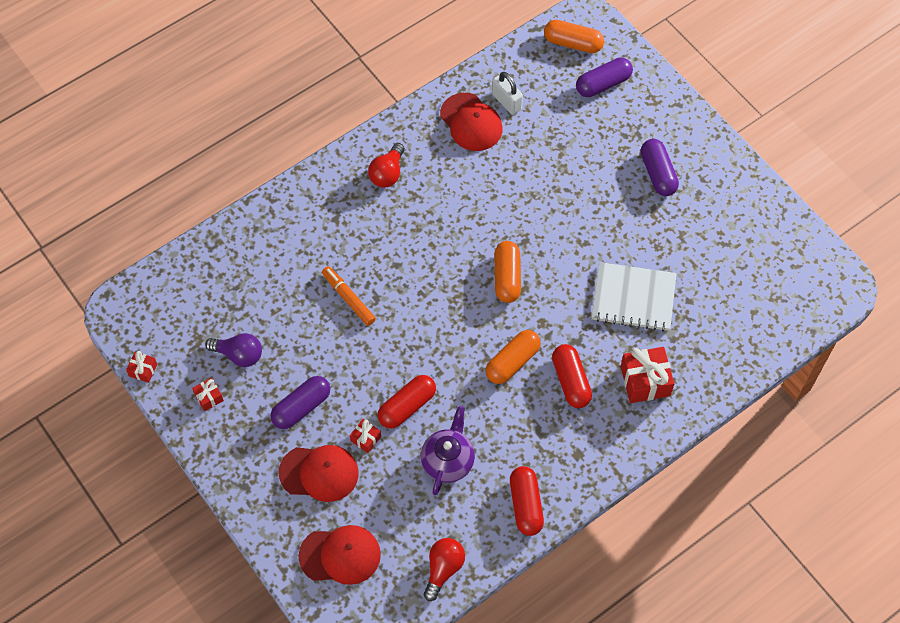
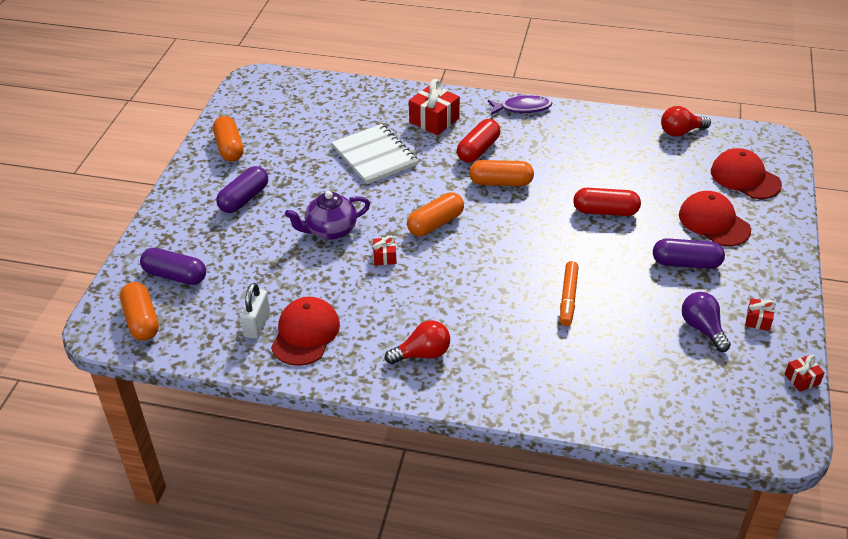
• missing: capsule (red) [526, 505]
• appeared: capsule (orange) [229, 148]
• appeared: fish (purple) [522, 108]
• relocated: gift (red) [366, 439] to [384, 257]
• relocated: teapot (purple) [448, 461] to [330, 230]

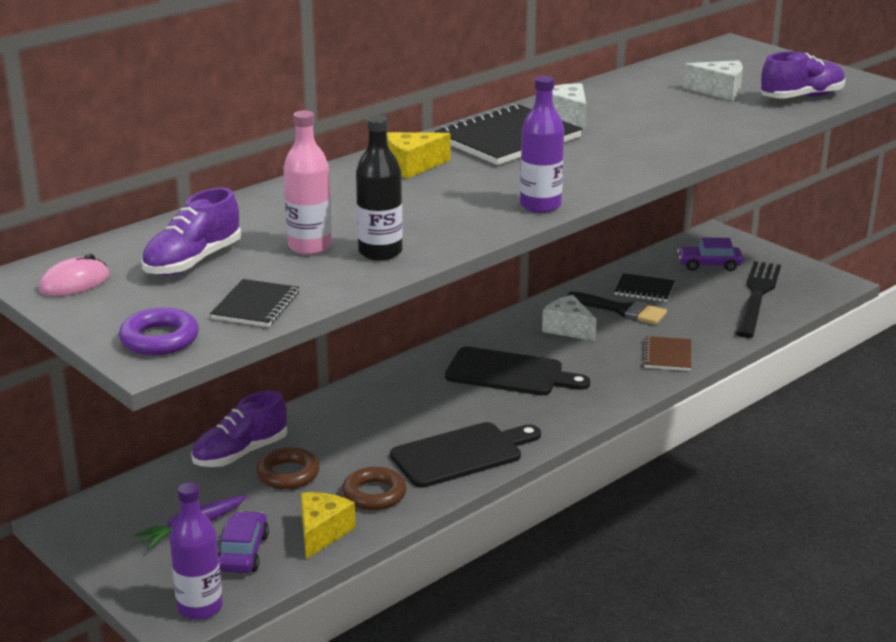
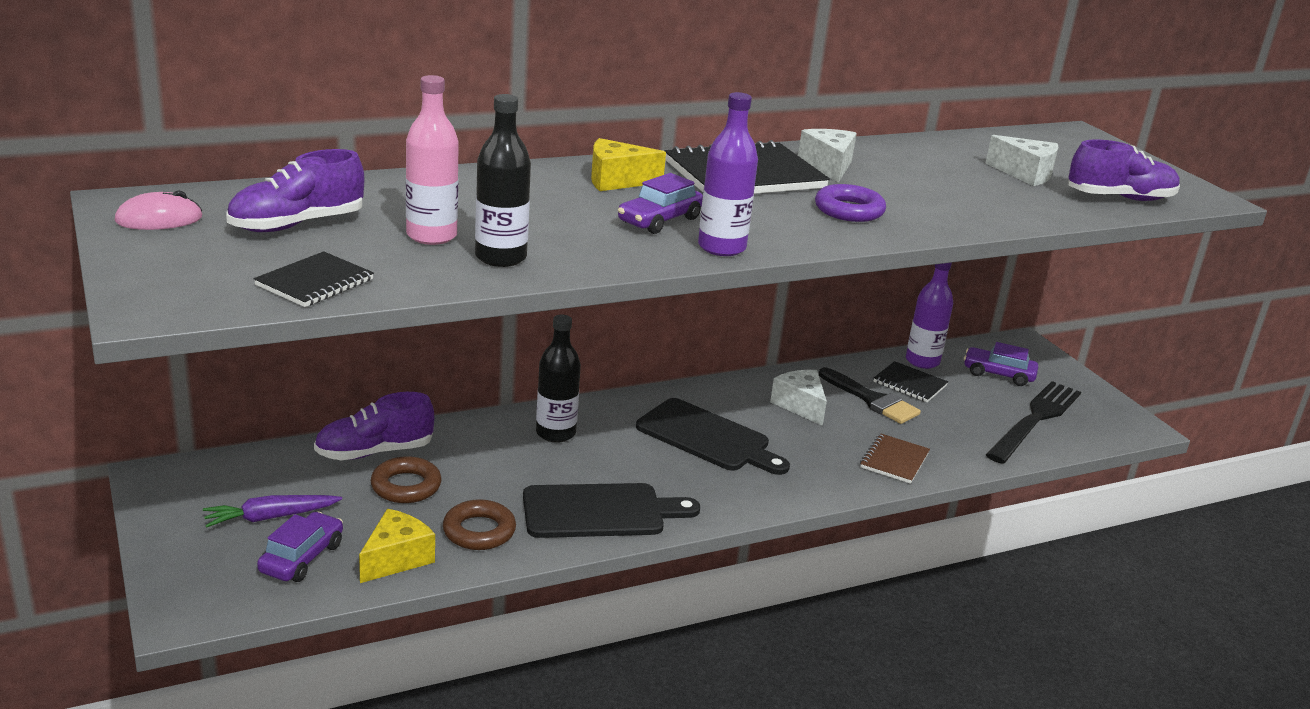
• appeared: bottle (black) [555, 433]
• appeared: car (purple) [659, 220]
• relocated: ring (purple) [159, 339] to [849, 210]
• relocated: bottle (purple) [200, 607] to [922, 361]

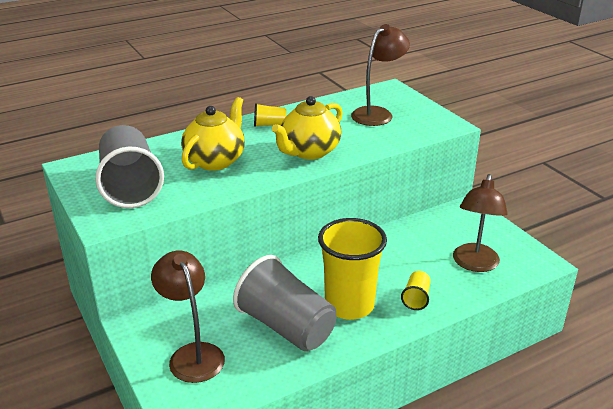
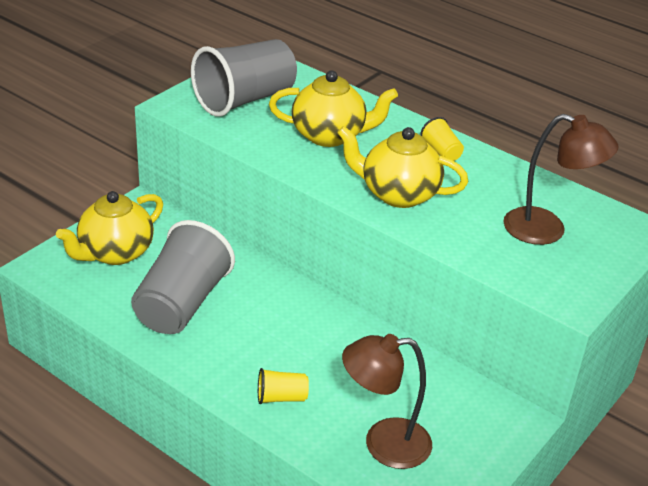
• missing: cup (yellow) [349, 305]
• exchanged: lamp (brown) [192, 354] to teapot (yellow) [115, 253]

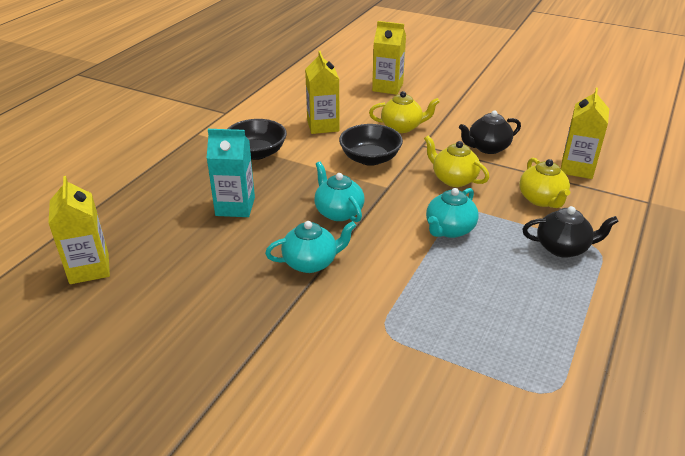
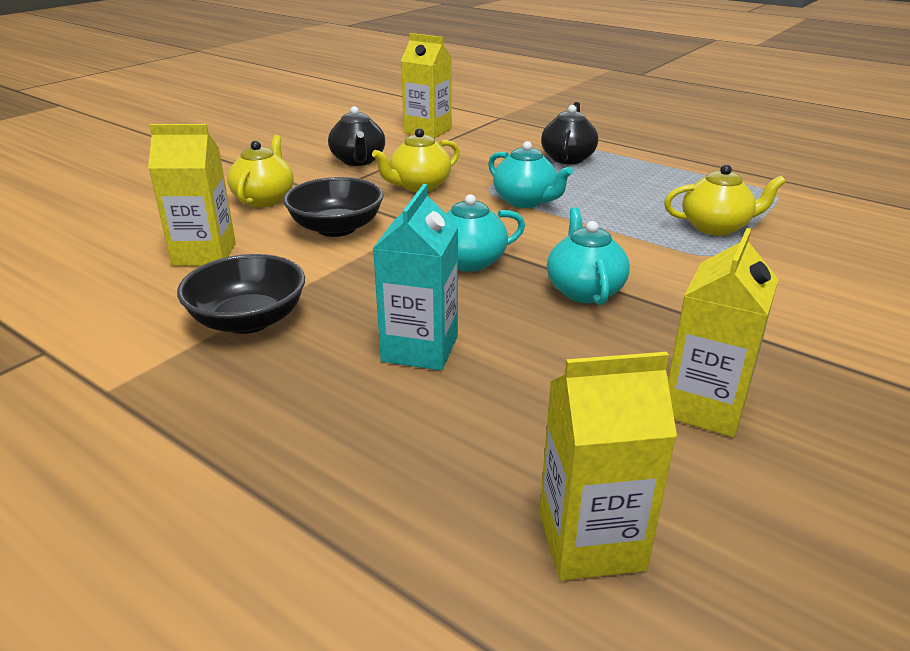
• relocated: carton (yellow) [387, 87] to [704, 407]
• relocated: teapot (yellow) [542, 200] to [716, 227]

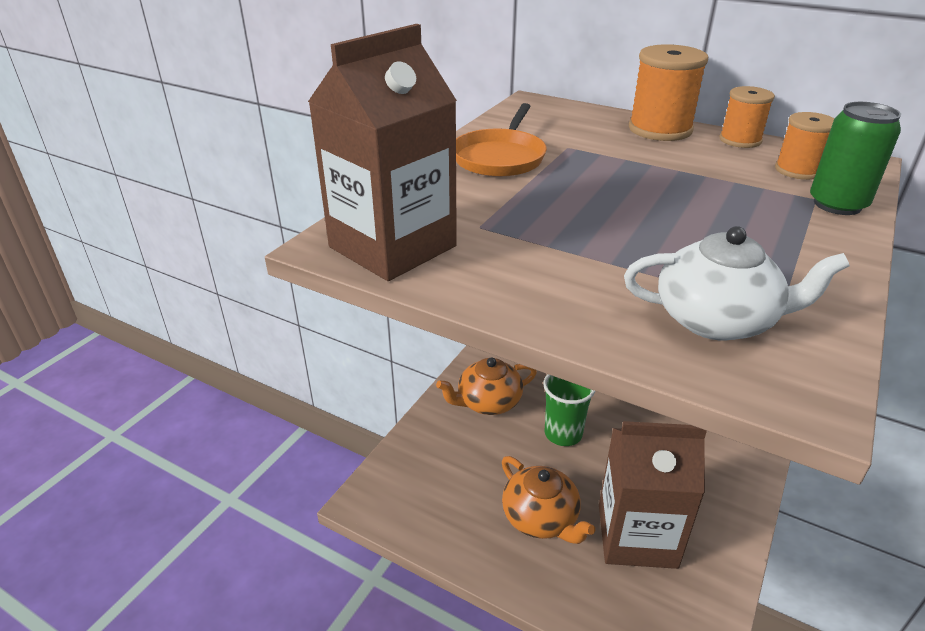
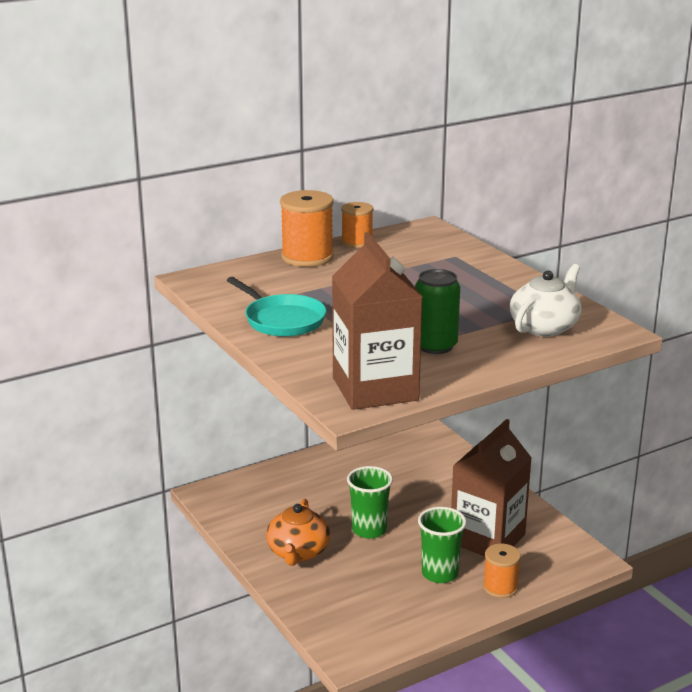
• relocated: spool (orange) [798, 170] to [500, 587]
• relocated: can (green) [837, 204] to [435, 346]
• exchanged: teapot (orange) [541, 518] to cup (green) [439, 573]
• colour: pan (orange) [500, 157] to pan (turquoise) [282, 320]

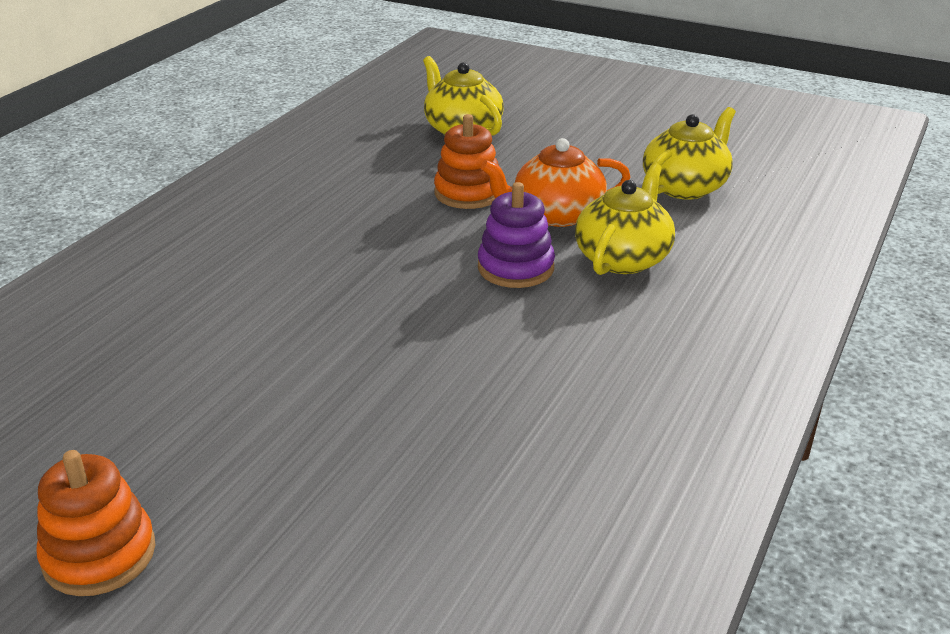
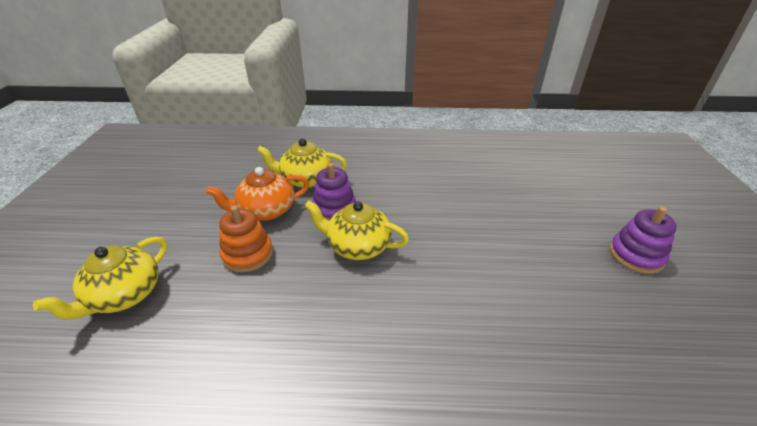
• relocated: teapot (yellow) [685, 187] to [357, 246]
• colour: stacking toy (orange) [99, 554] to stacking toy (purple) [636, 255]
• spun: teapot (orange) [555, 214] = [266, 210] 105 degrees clockwise

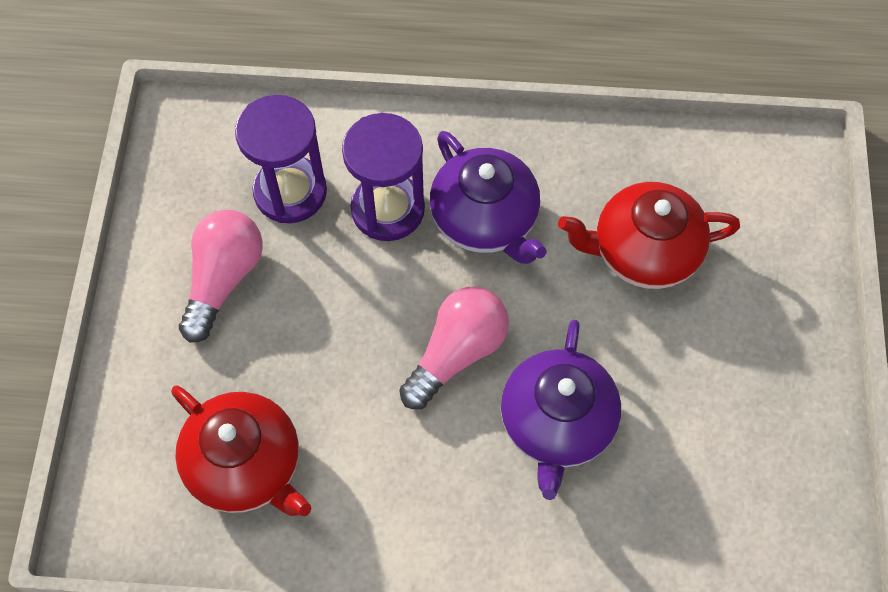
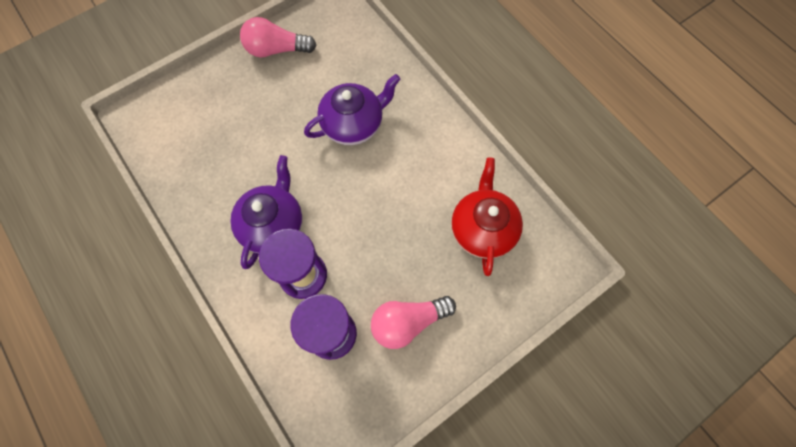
• missing: teapot (red) [643, 252]
• relocated: light bulb (pink) [457, 353] to [276, 50]

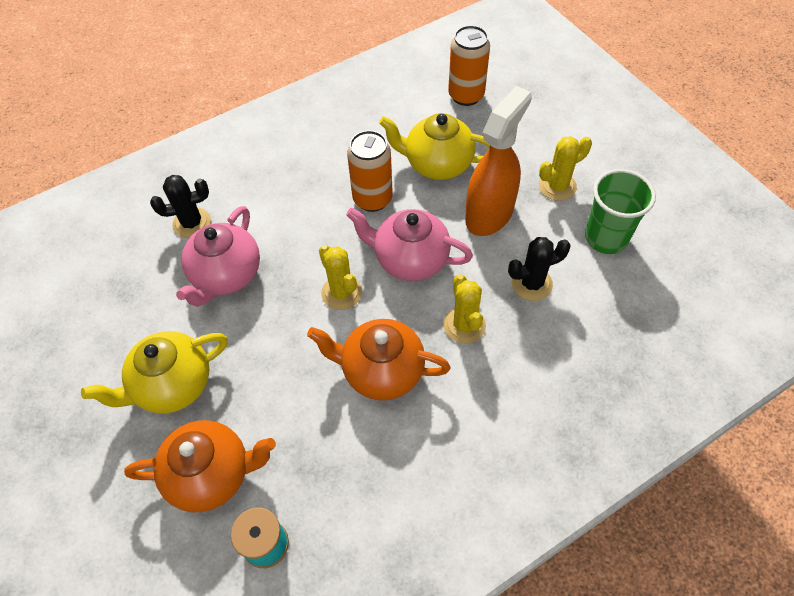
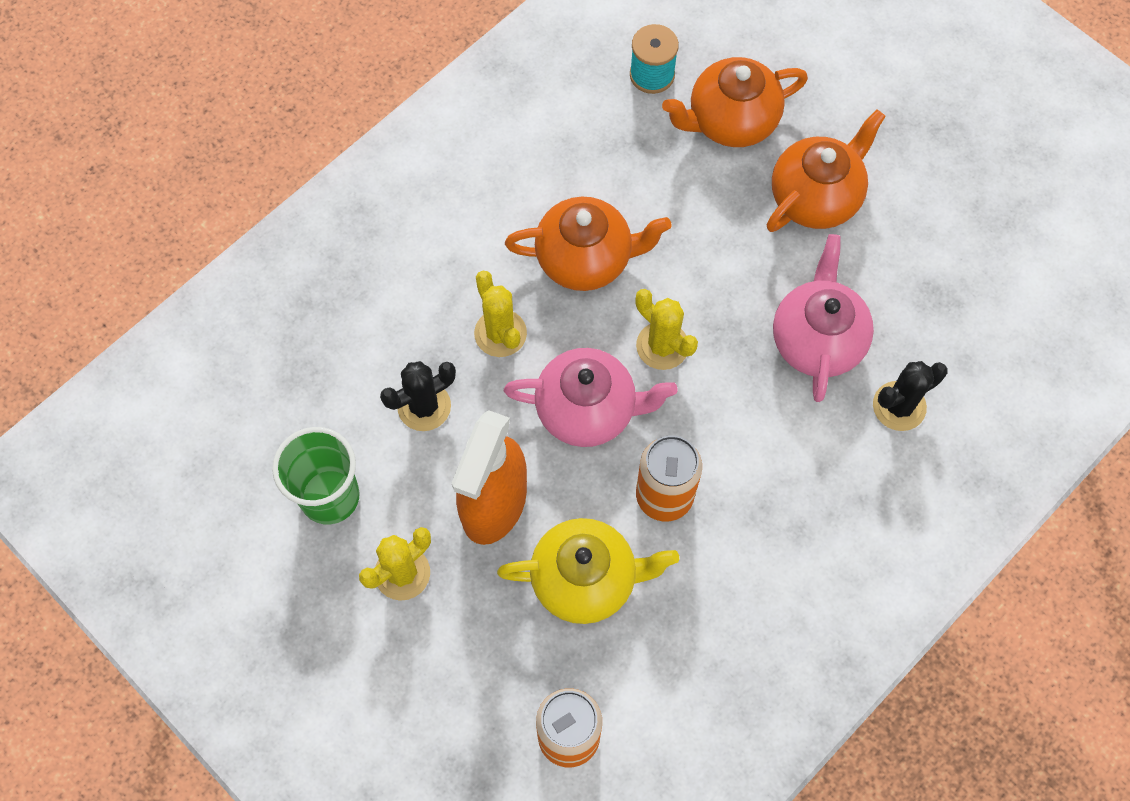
• colour: teapot (yellow) [172, 385] to teapot (orange) [816, 197]

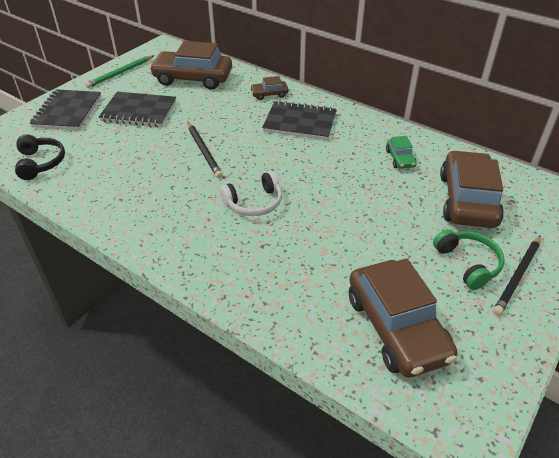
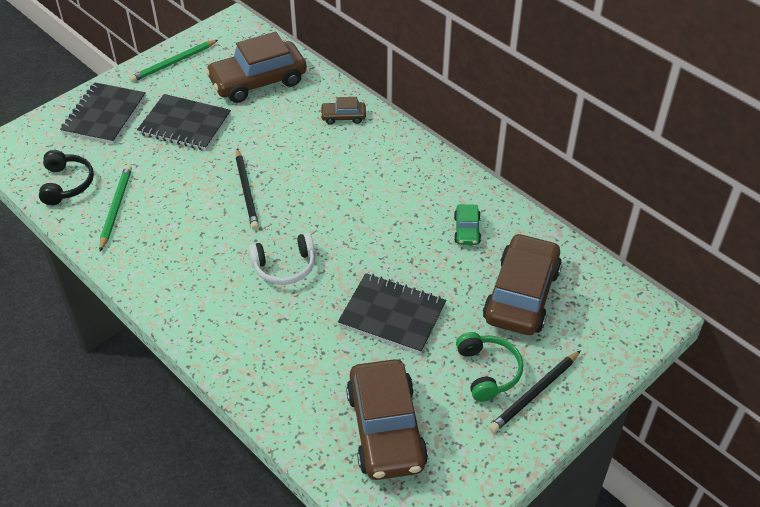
• appeared: pencil (green) [116, 208]
• relocated: notebook (black) [300, 122] to [392, 315]
• spun: car (brown) [193, 78] = [258, 81] 45 degrees counterclockwise

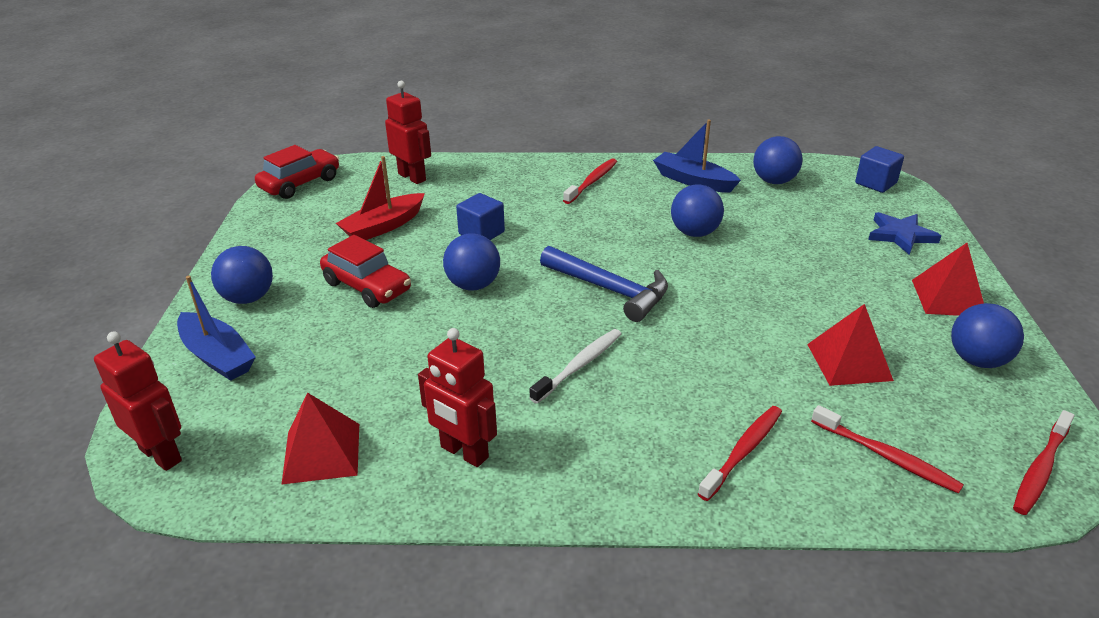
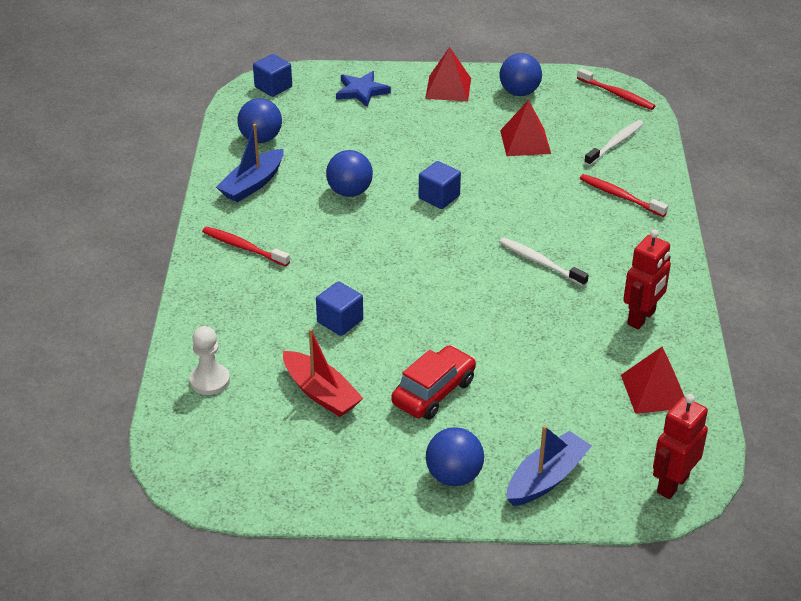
• missing: car (red) [300, 183]
• missing: ball (blue) [473, 285]
• missing: hammer (blue) [610, 290]
• appeared: cube (blue) [439, 197]
• exchanged: robot (red) [412, 177] to pawn (white) [210, 380]
• colour: toothbrush (red) [886, 456] to toothbrush (white) [615, 143]

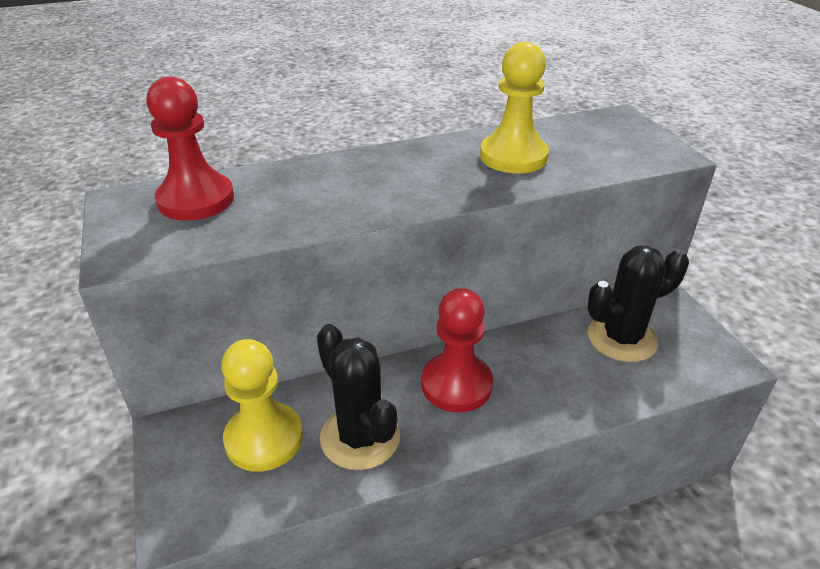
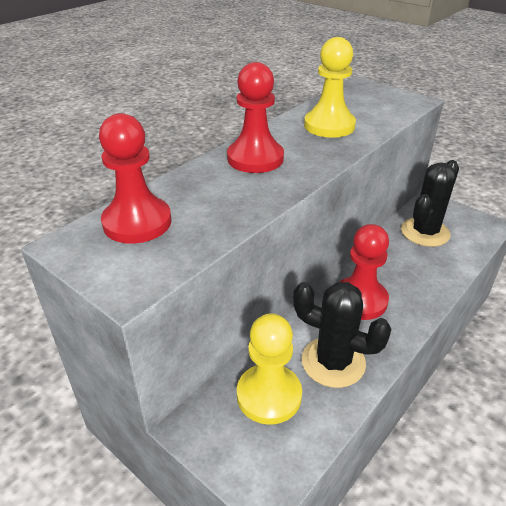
• appeared: pawn (red) [255, 158]

